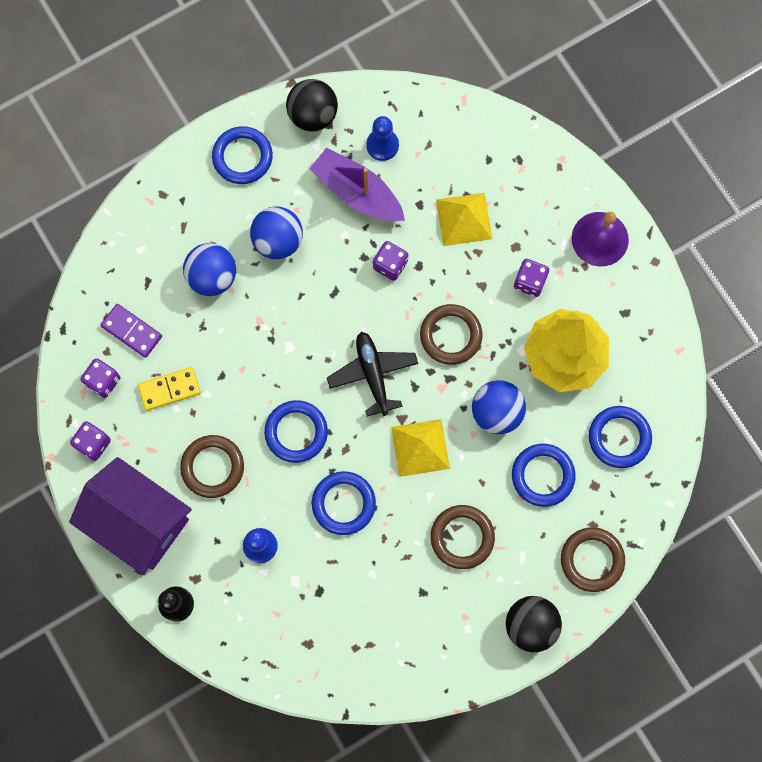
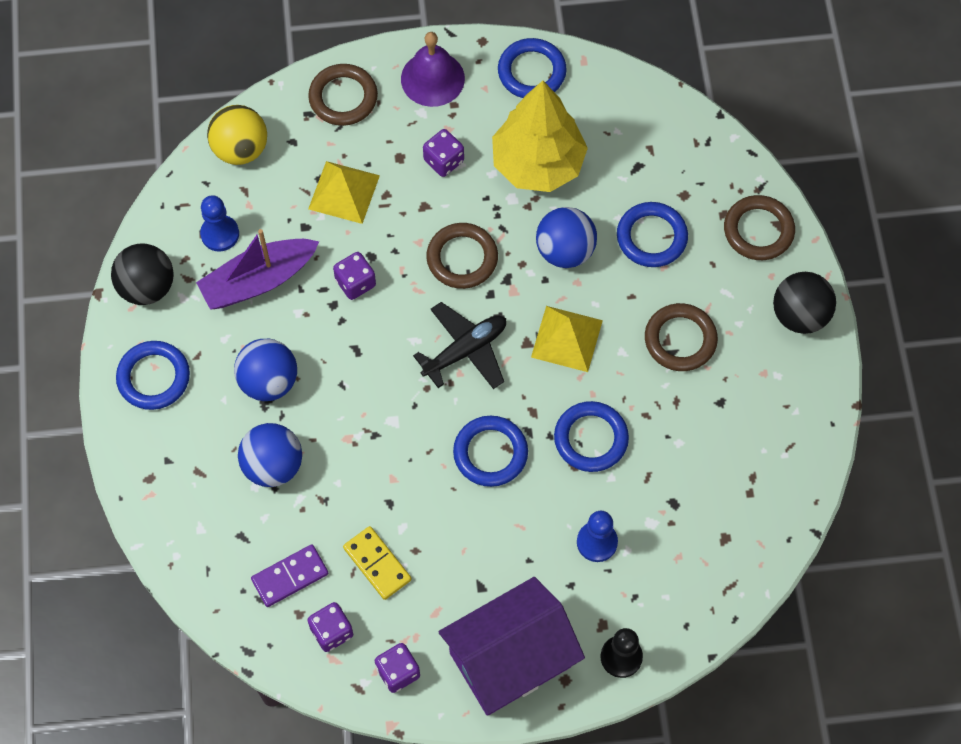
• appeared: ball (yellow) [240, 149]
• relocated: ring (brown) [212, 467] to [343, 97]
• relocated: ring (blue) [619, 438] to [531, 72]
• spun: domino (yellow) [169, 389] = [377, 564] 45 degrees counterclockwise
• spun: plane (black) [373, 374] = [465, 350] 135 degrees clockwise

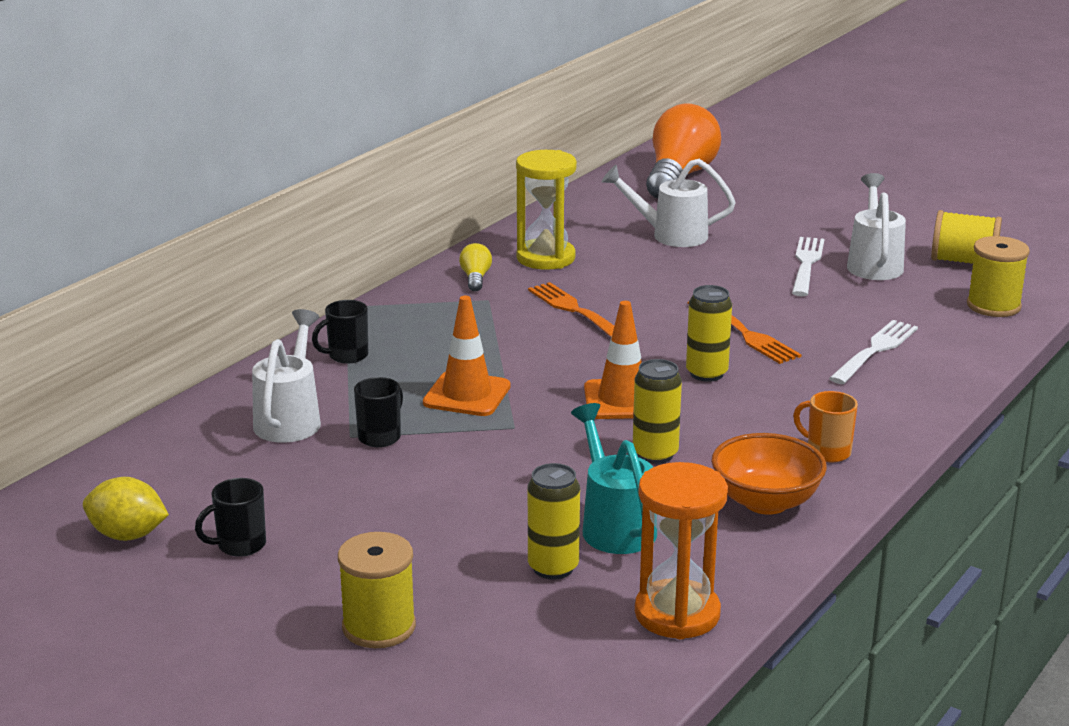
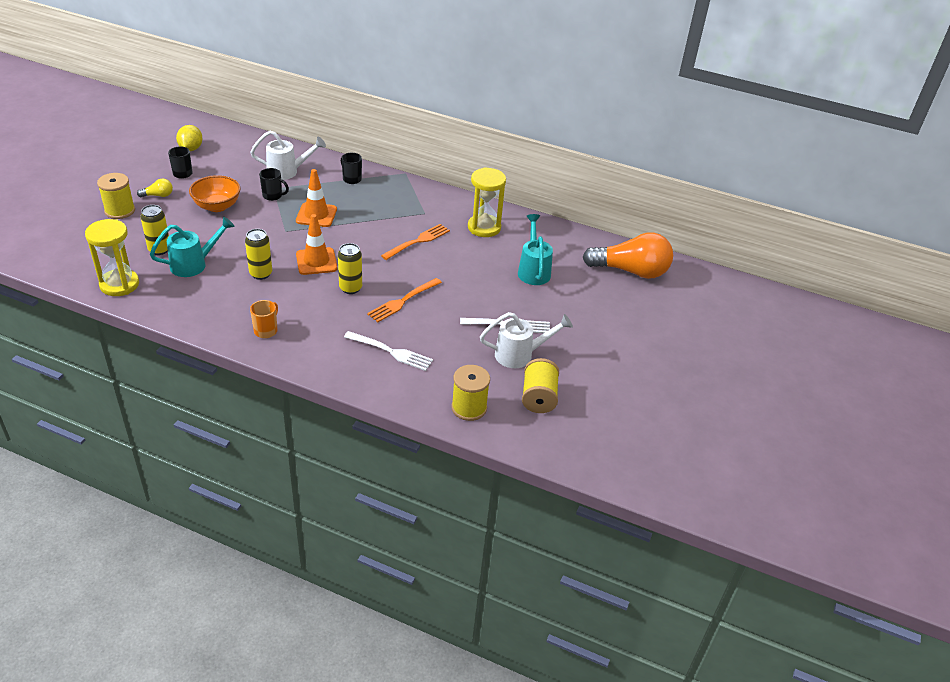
• relocated: light bulb (yellow) [475, 278] to [158, 195]
• relocated: bowl (orange) [765, 502] to [217, 206]
• colour: watering can (white) [670, 235] to watering can (turquoise) [533, 270]
• colour: hourglass (orange) [677, 614] to hourglass (yellow) [119, 284]

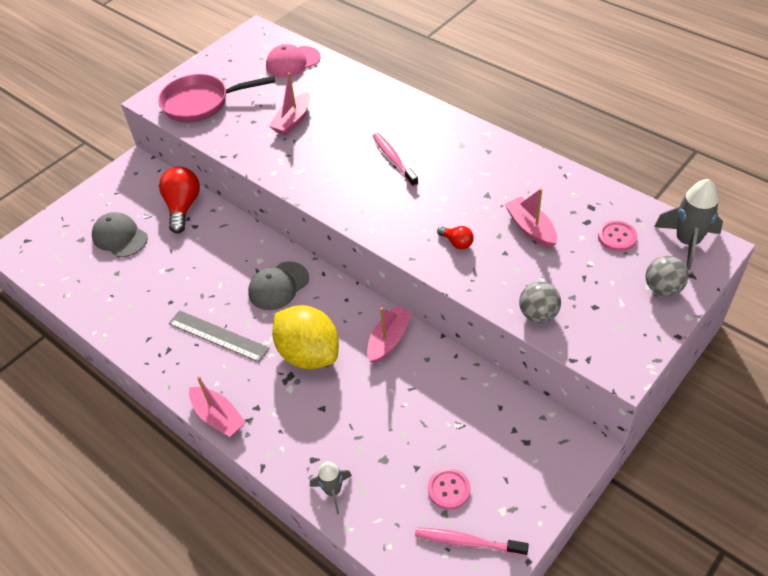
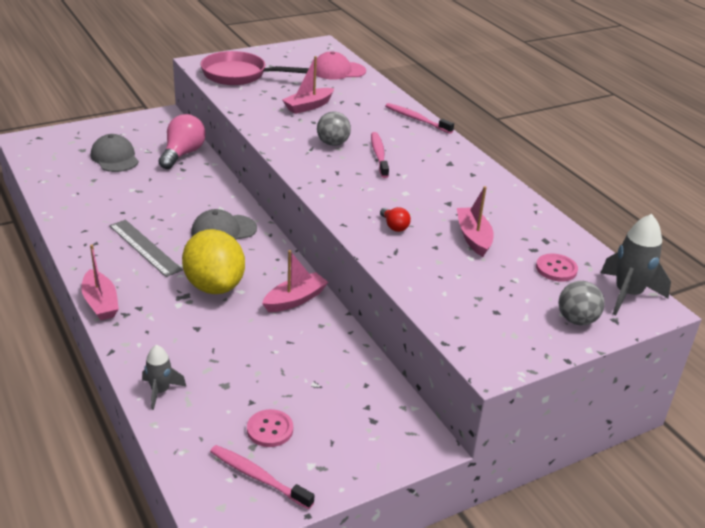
• appeared: toothbrush (pink) [416, 119]
• relocated: ball (grey) [538, 314] to [333, 143]
• colour: light bulb (red) [183, 207] to light bulb (pink) [182, 154]

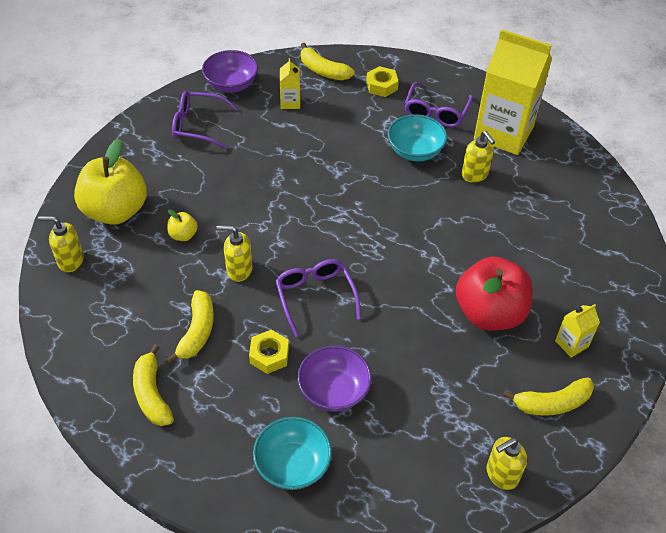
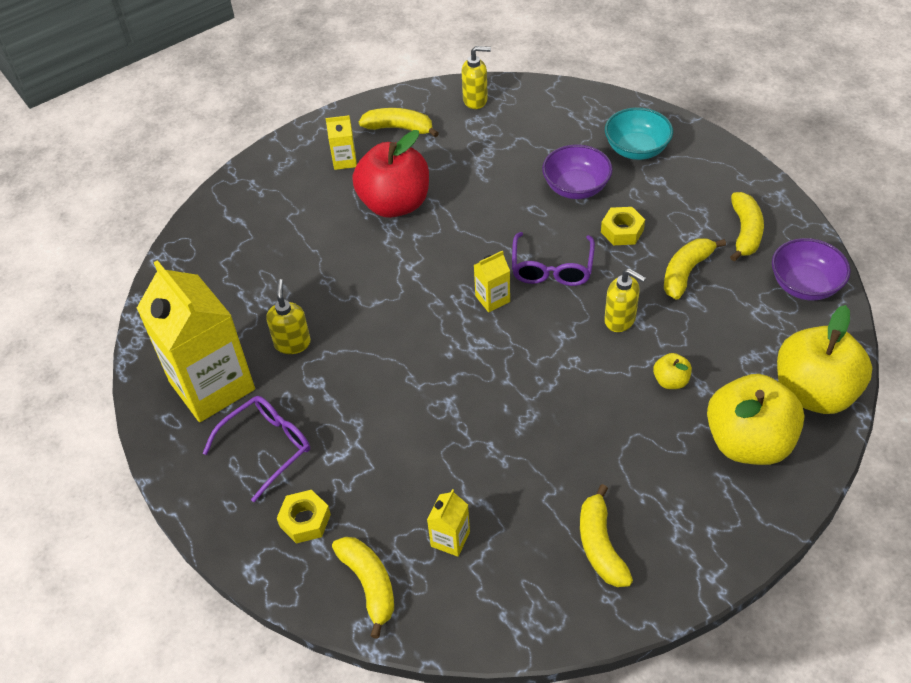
• missing: bowl (turquoise) [415, 151]
• appeared: carton (yellow) [492, 299]
• relocated: bowl (purple) [231, 84] to [804, 285]
• exchanged: soap dispenser (yellow) [70, 261] to apple (yellow) [814, 392]
• exchanged: glasses (purple) [198, 125] to banana (yellow) [600, 545]

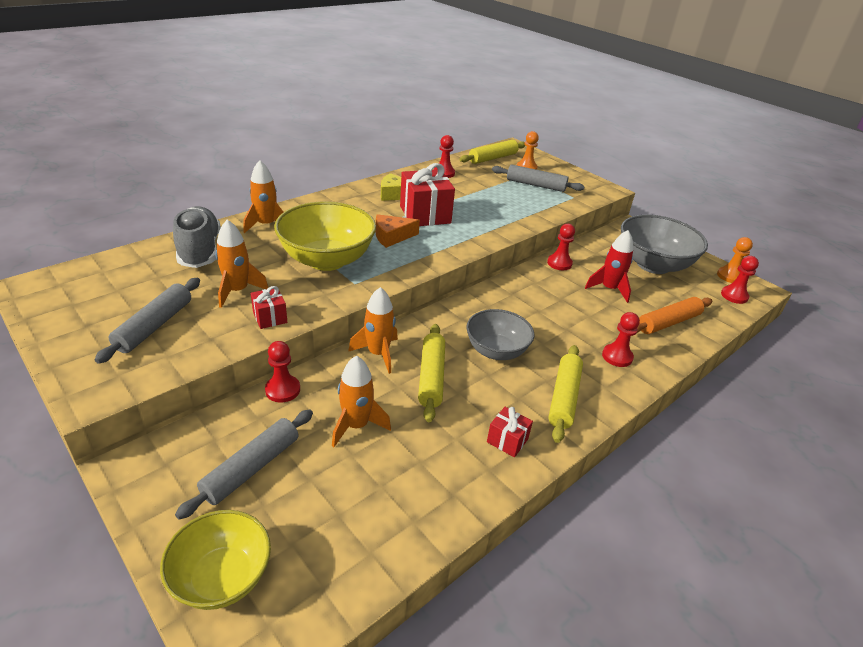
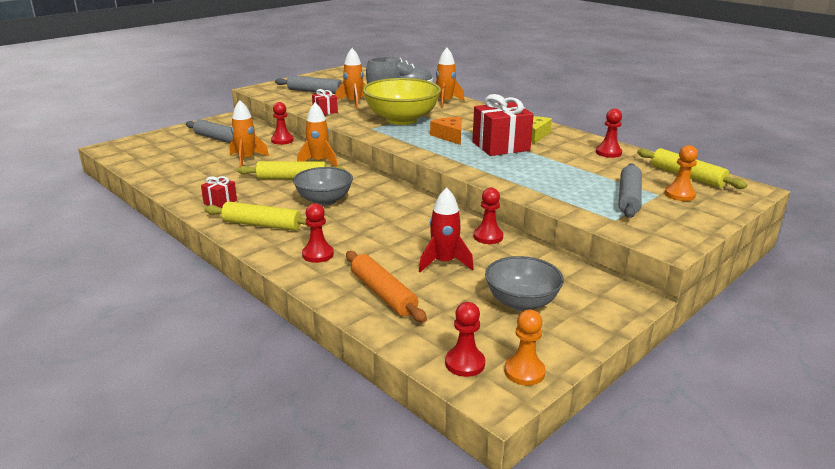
• missing: bowl (yellow) [222, 577]
• size: bowl (grey) [653, 264] = [521, 302] x0.64

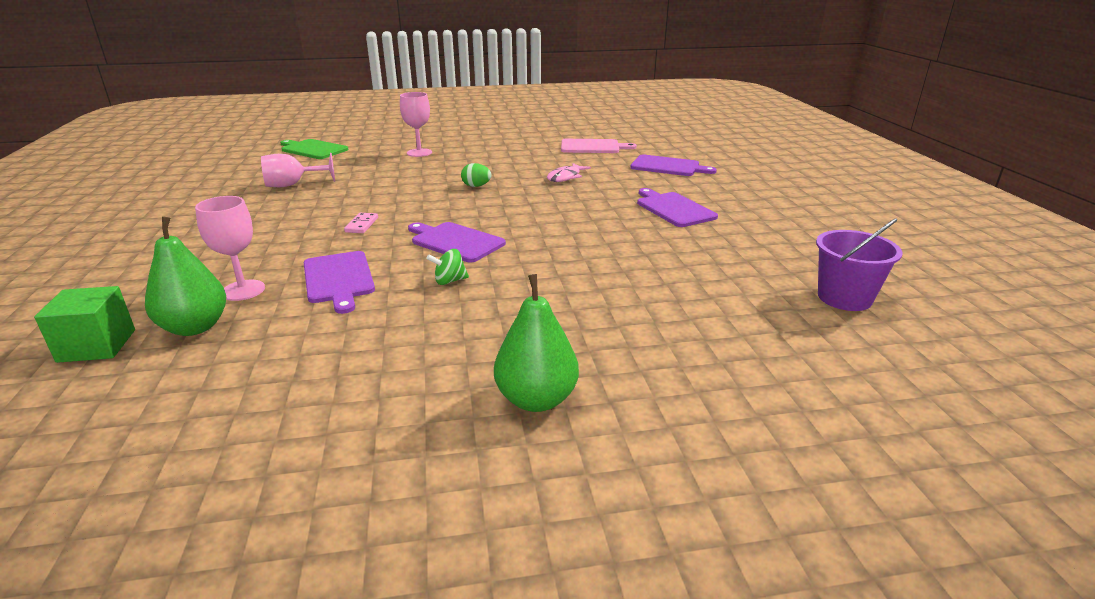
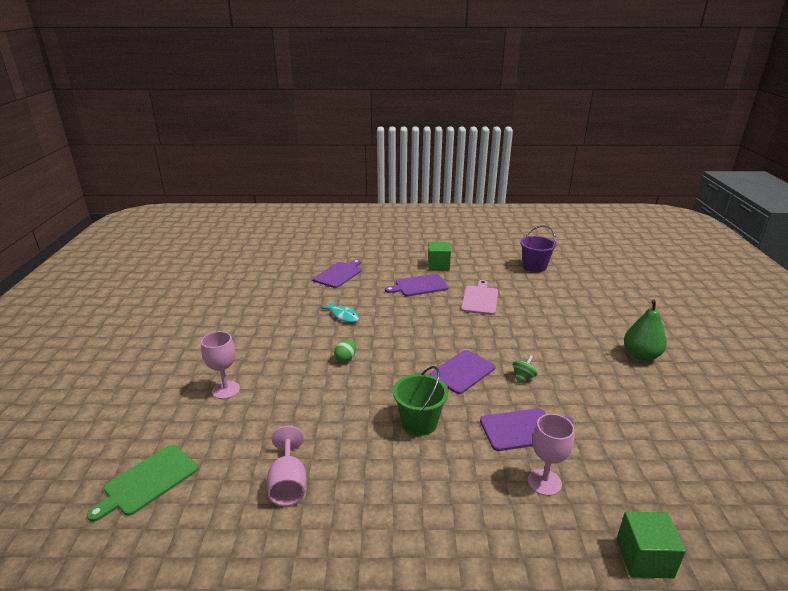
• missing: pear (green) [195, 327]
• appeared: cube (green) [438, 265]
• relocated: cutting board (pink) [593, 147] to [480, 299]
• exchanged: domino (pink) [361, 225] to bucket (green) [419, 422]
• colour: fish (pink) [565, 177] to fish (turquoise) [343, 316]
• spun: spinning top (green) [449, 281] = [523, 377] 135 degrees counterclockwise

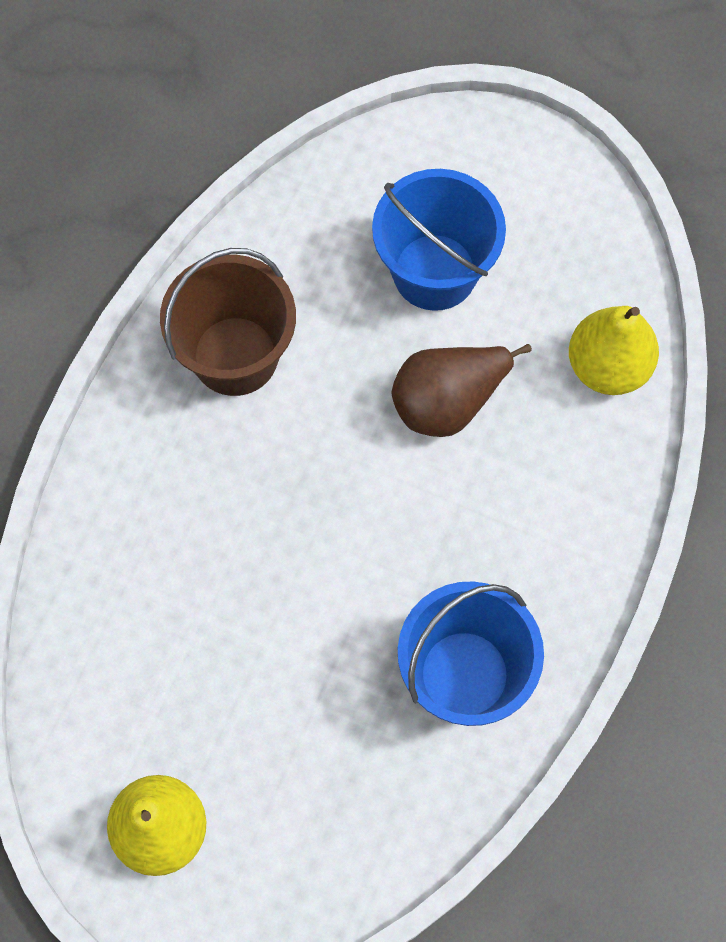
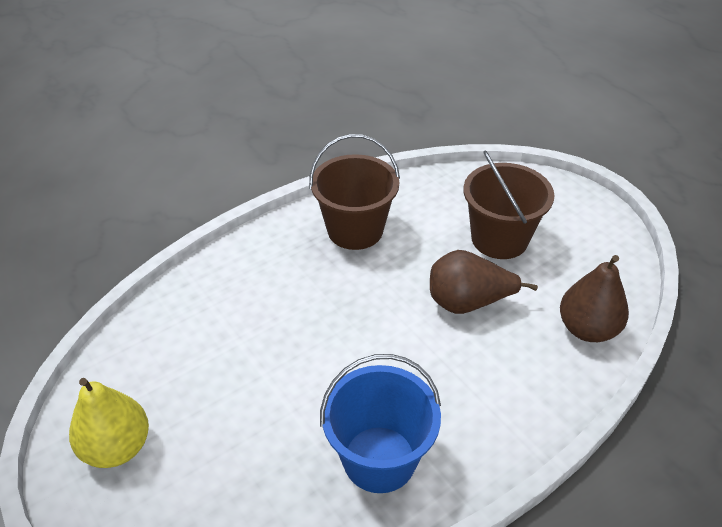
• colour: bucket (blue) [434, 272] to bucket (brown) [499, 239]
• colour: pear (yellow) [608, 367] to pear (brown) [587, 329]

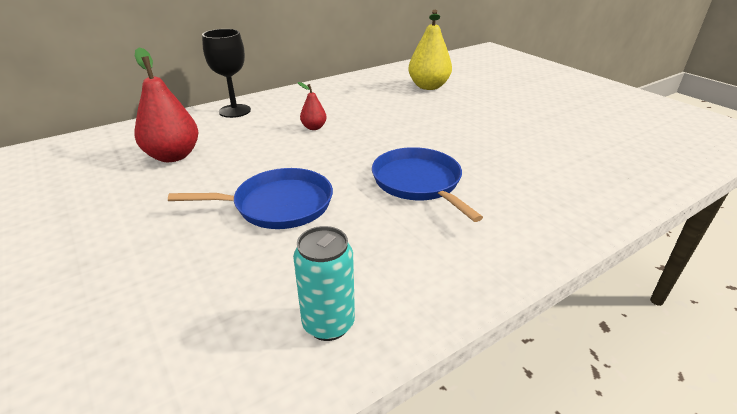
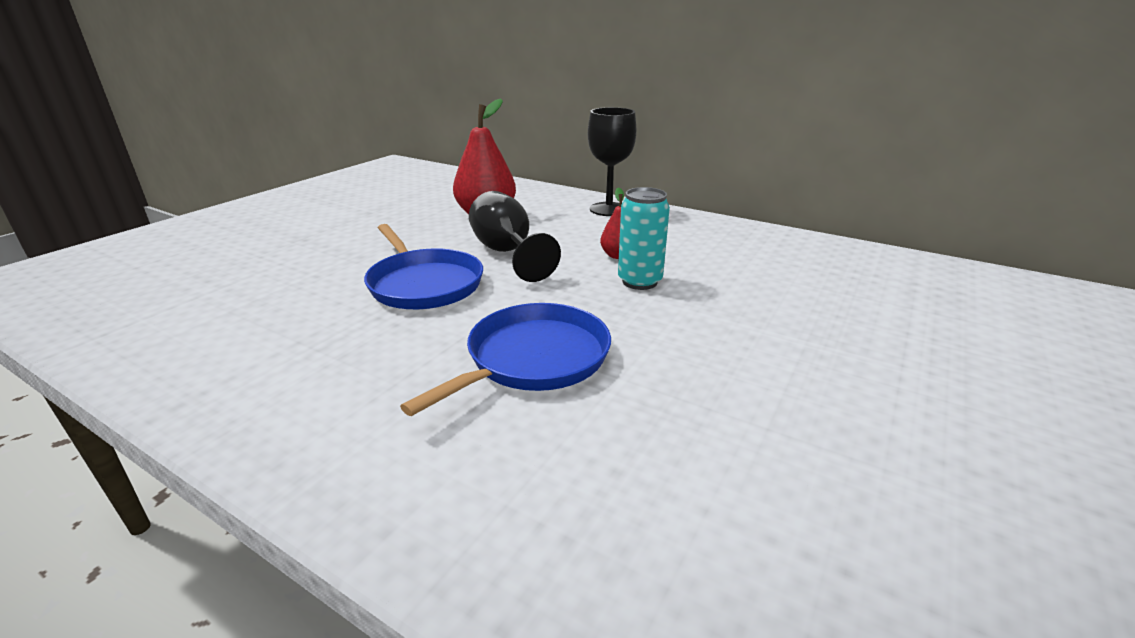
• missing: pear (yellow) [428, 86]
• appeared: goblet (black) [507, 253]
• relocated: can (turquoise) [328, 324] to [639, 281]

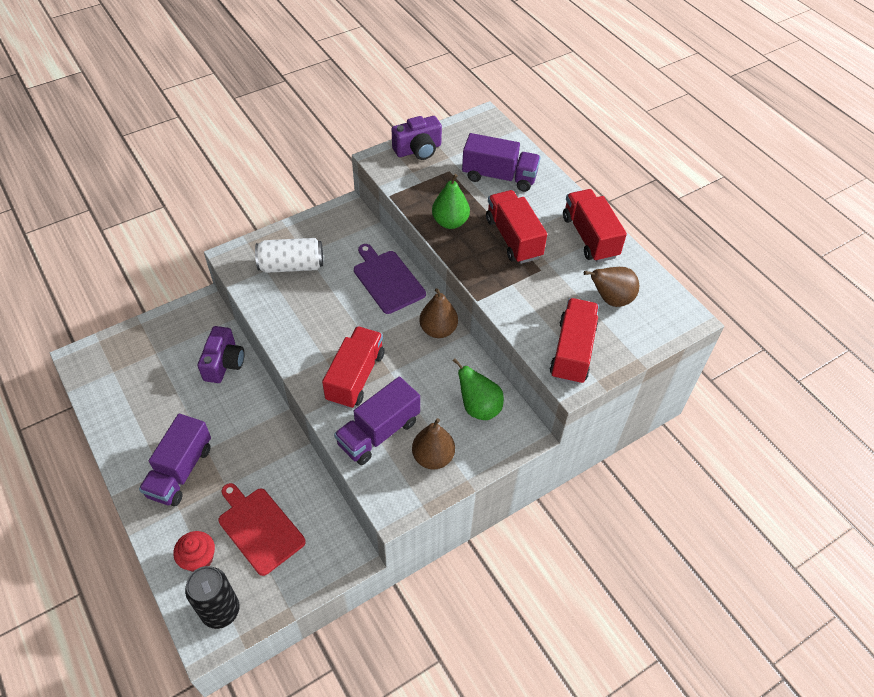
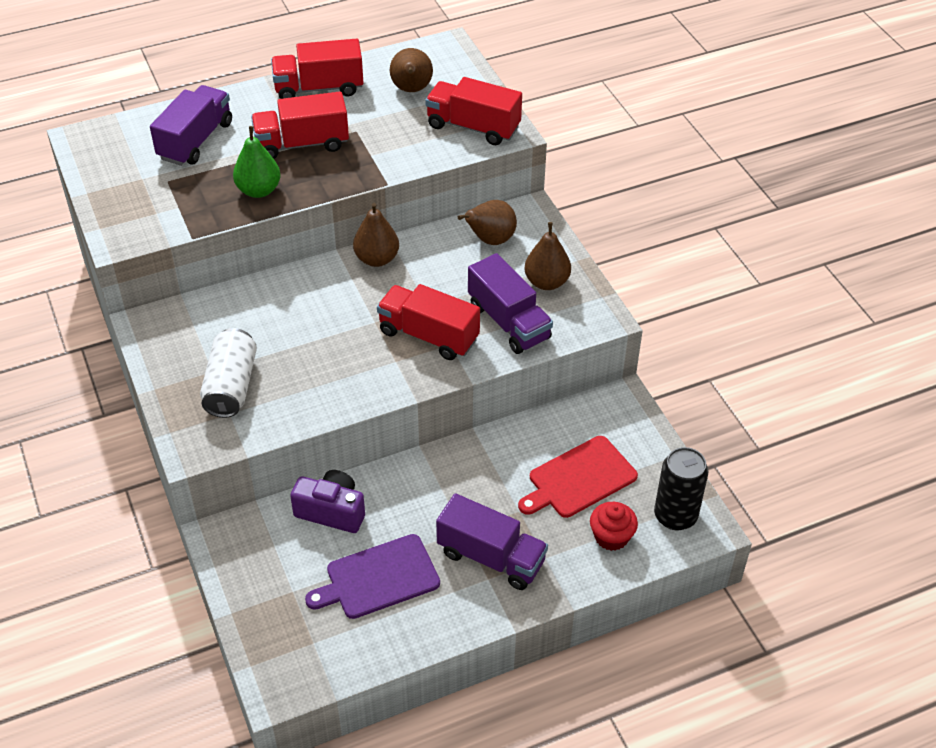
• missing: camera (purple) [418, 150]
• relocated: cutting board (purple) [387, 280] to [378, 578]
• colour: pear (green) [478, 407] to pear (brown) [490, 240]

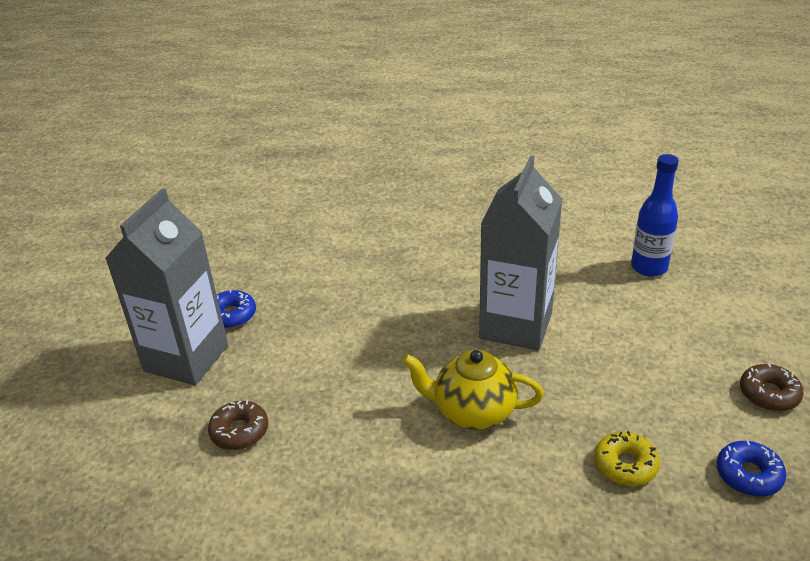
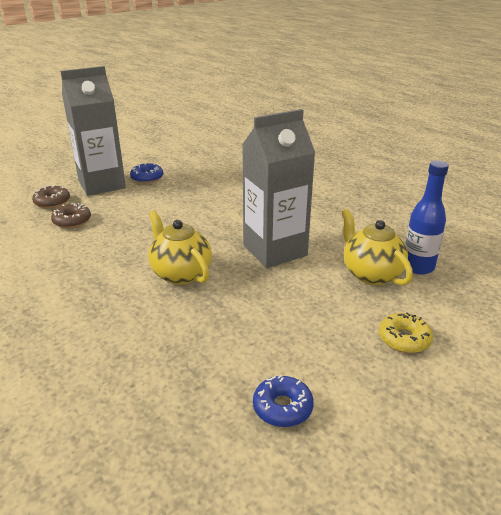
• appeared: teapot (yellow) [371, 274]
• relocated: donut (yellow) [625, 465] to [404, 339]
• relocated: donut (brown) [769, 394] to [52, 202]

